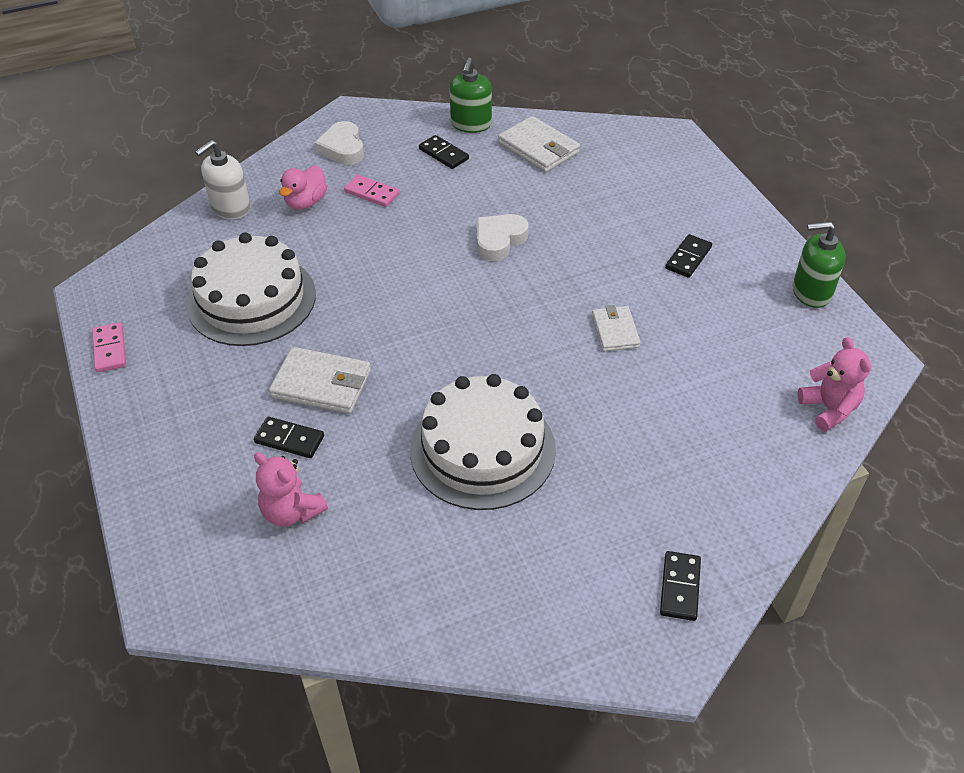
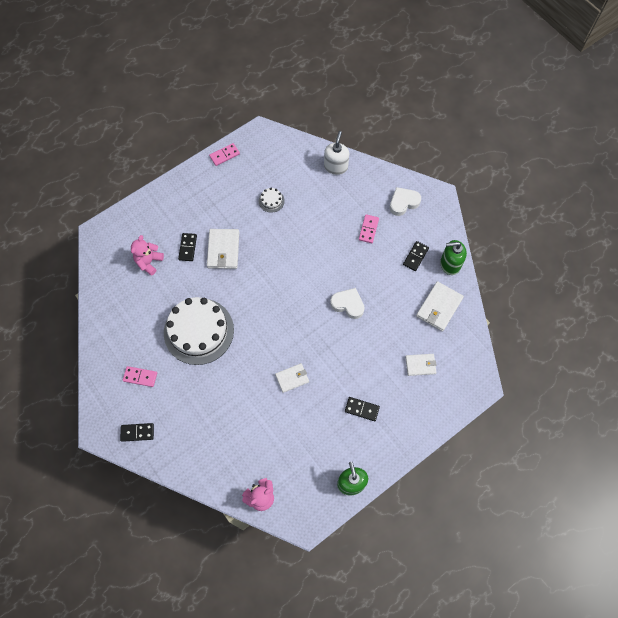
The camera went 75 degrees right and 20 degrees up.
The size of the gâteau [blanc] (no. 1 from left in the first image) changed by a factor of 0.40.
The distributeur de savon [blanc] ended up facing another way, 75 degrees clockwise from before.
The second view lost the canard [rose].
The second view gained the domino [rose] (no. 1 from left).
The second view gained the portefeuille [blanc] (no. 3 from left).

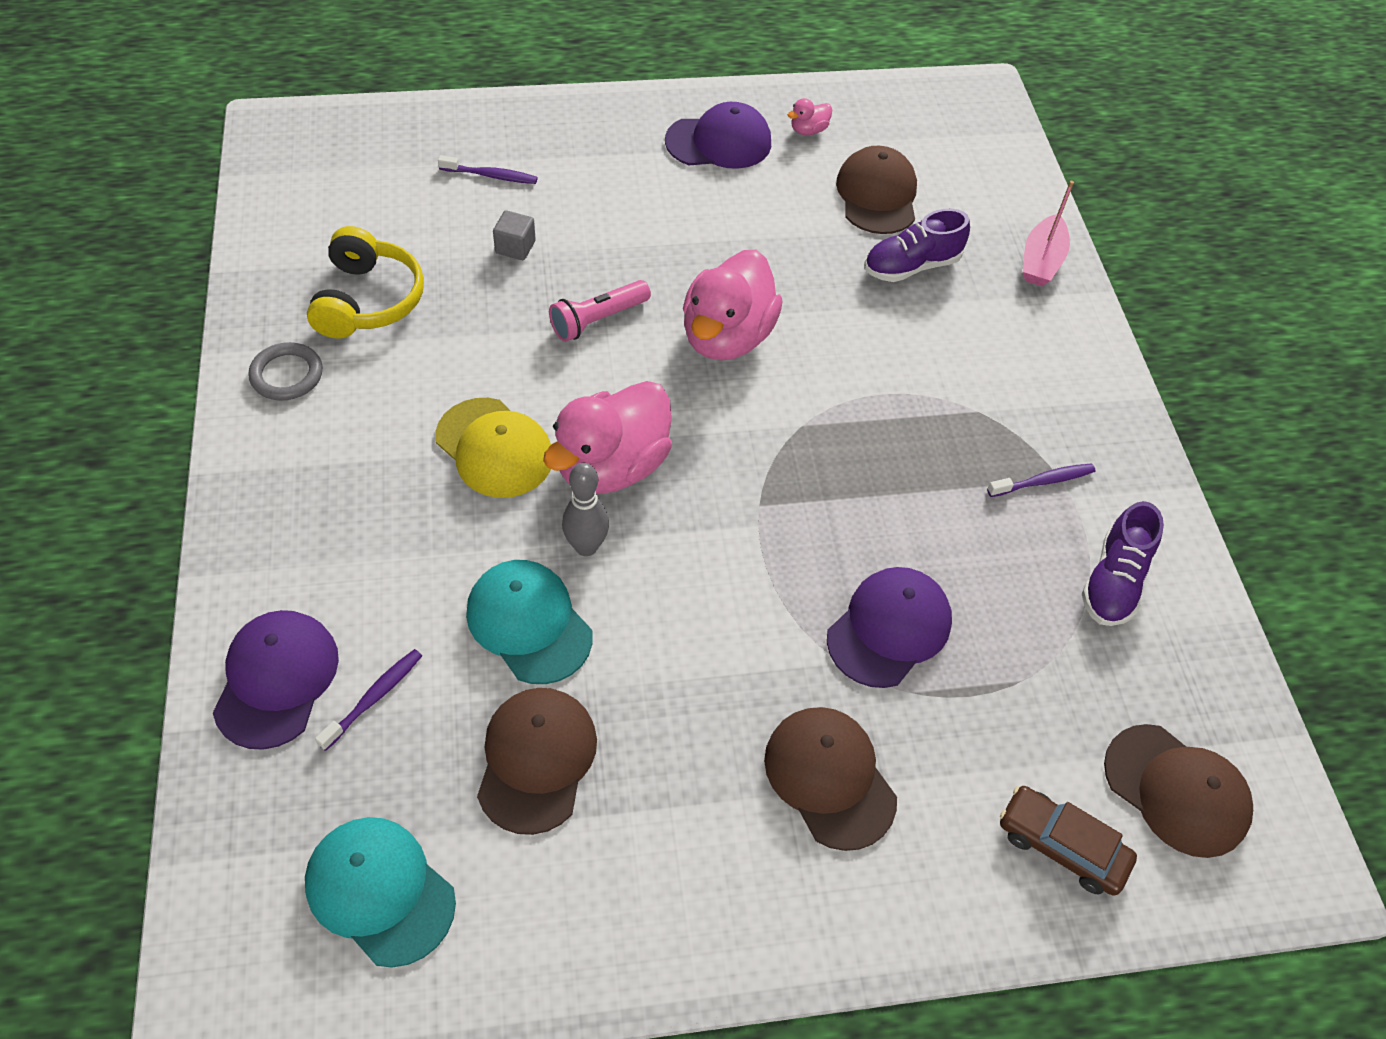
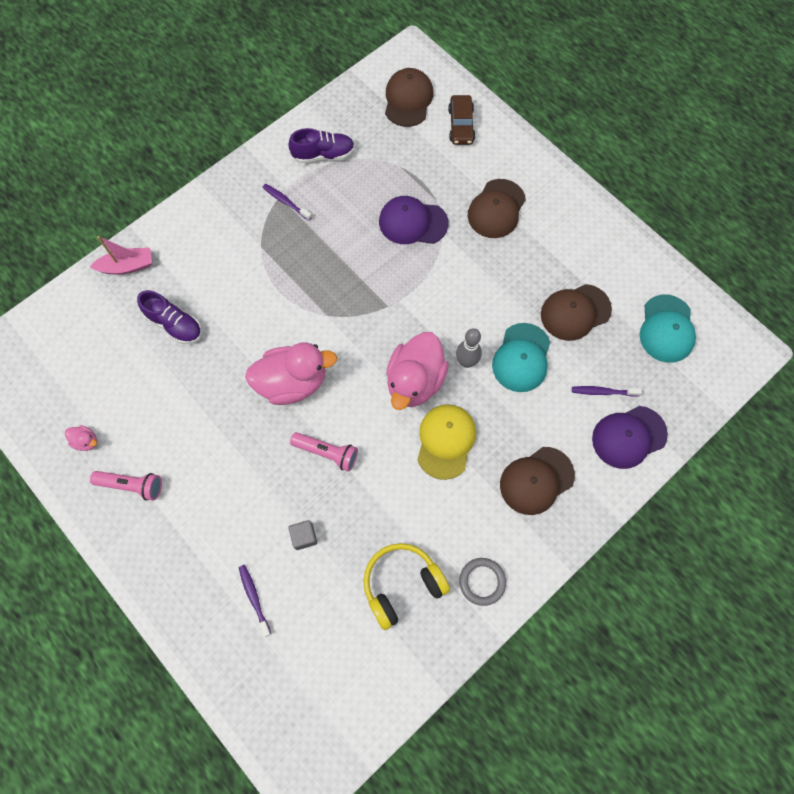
The camera went 120 degrees left and 15 degrees up.
The canard [rose] (no. 1 from left in the first image) ended up facing another way, 105 degrees clockwise from before.
Where the casquette [violet] (no. 2 from left) stood, the lampe de poche [rose] (no. 1 from left) came to stand.
The casquette [marron] (no. 3 from left) ended up elsewhere.

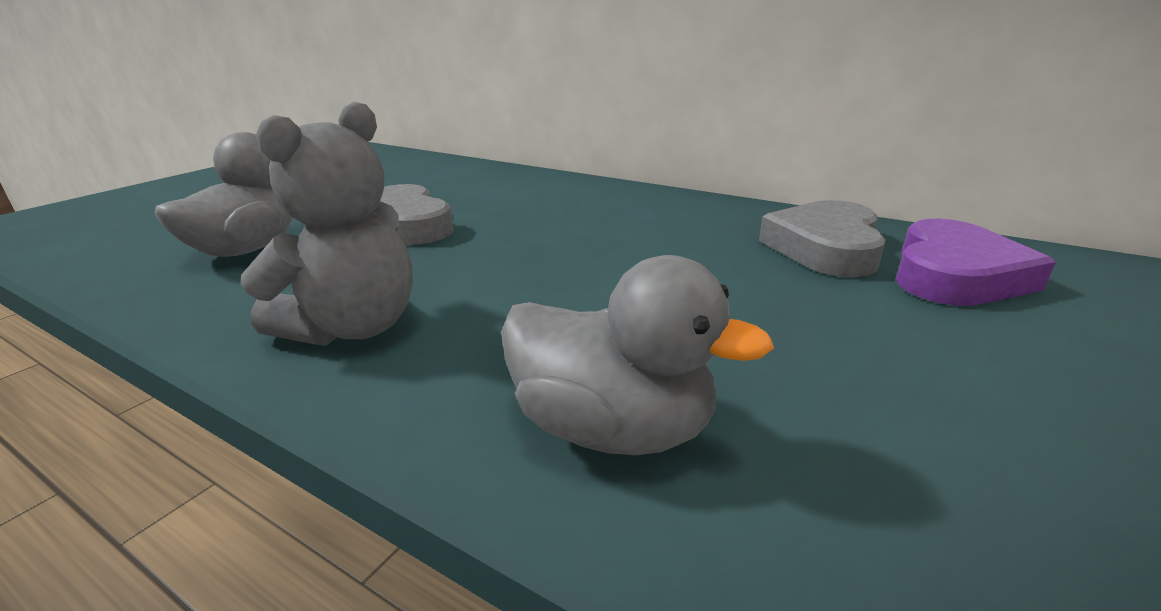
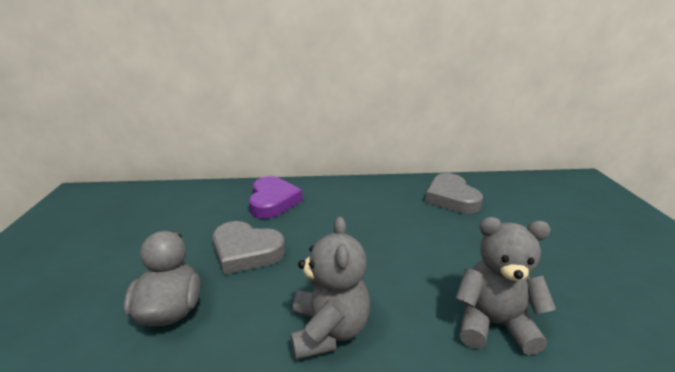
The camera went 35 degrees left and 0 degrees up.
Where the canard [gris] (no. 2 from left) stood, the ours en peluche [gris] (no. 2 from left) came to stand.
The cœur [violet] ended up elsewhere.

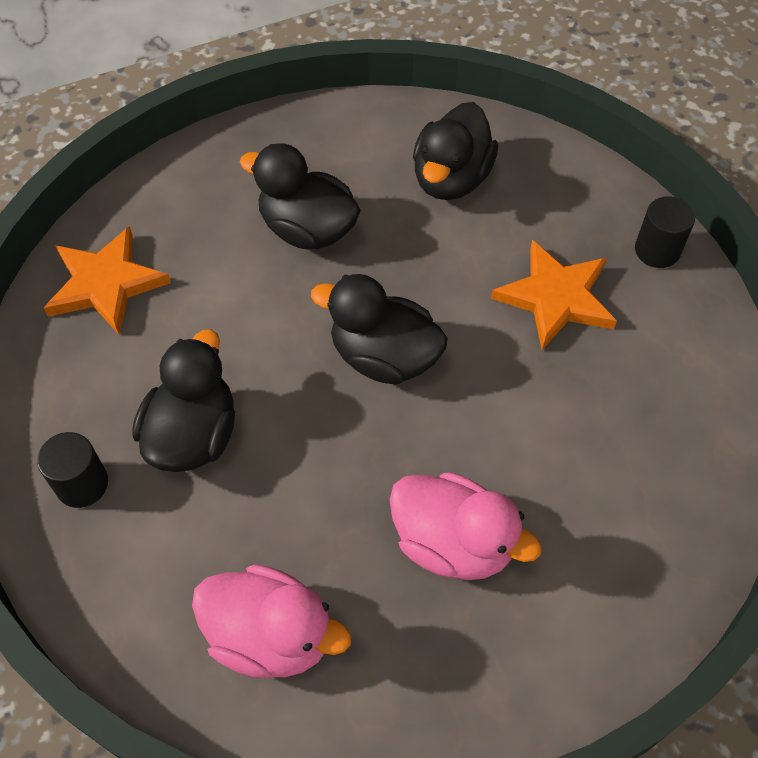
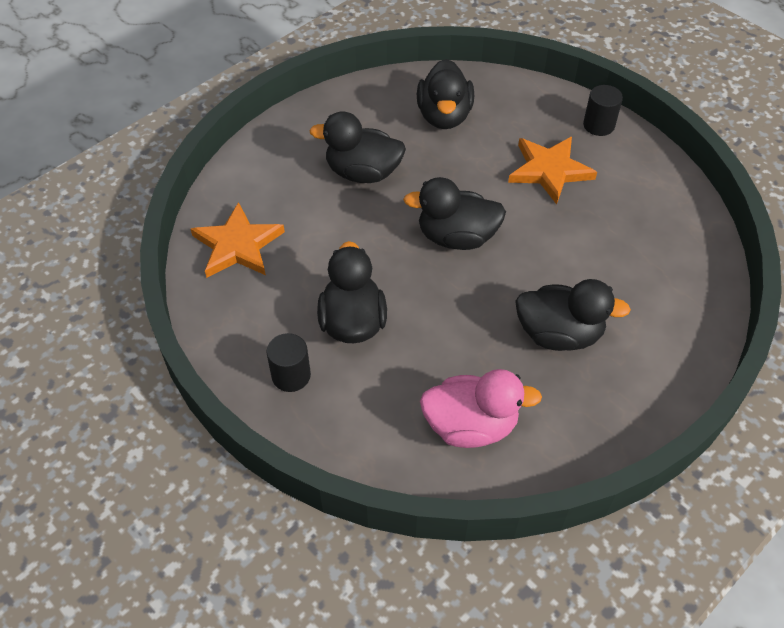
The camera went 20 degrees left and 5 degrees down.
What was the canard [rose] (no. 2 from left) turned into the canard [noir] (no. 5 from left).

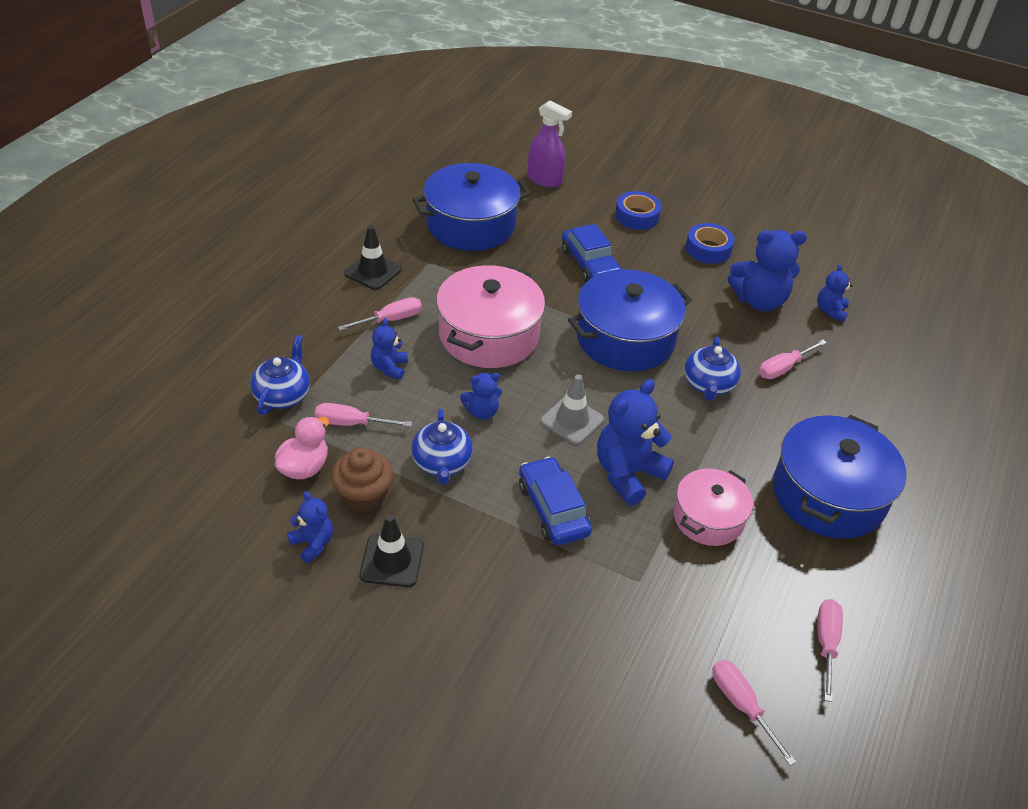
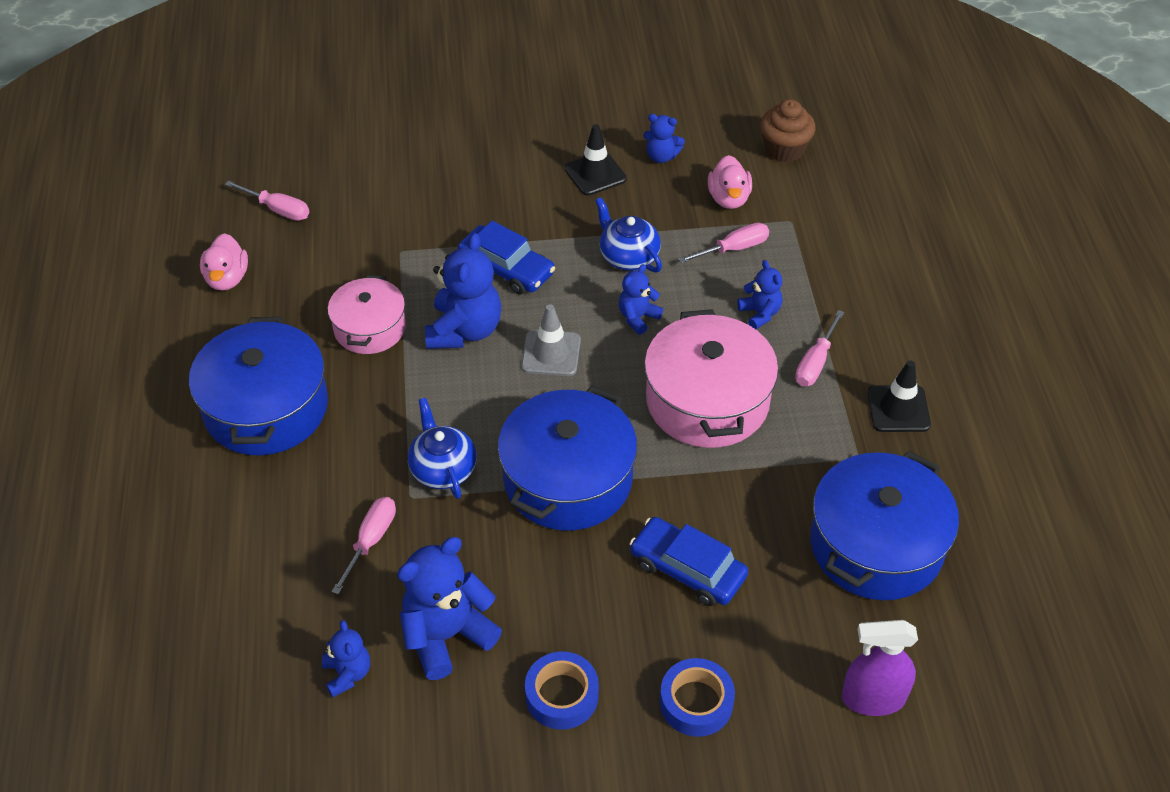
The camera went 150 degrees right and 5 degrees up.
The second view lost the théière [bleu] (no. 1 from left).
The muffin [marron] ended up elsewhere.
Where the tournevis [rose] (no. 5 from left) stood, the canard [rose] (no. 1 from left) came to stand.

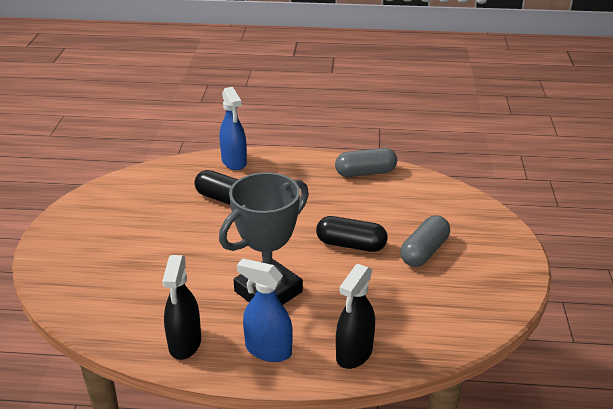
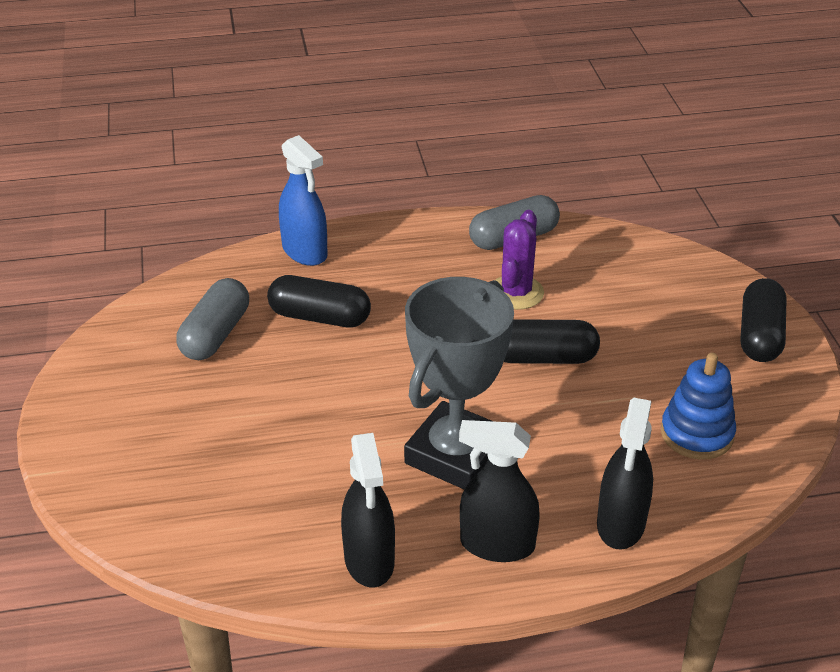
The camera went 15 degrees left and 5 degrees up.
What was the vaporisateur [bleu] (no. 2 from left) turned into the vaporisateur [noir] (no. 2 from left).
The gélule [gris] (no. 2 from left in the first image) ended up elsewhere.
The second view gained the cactus [violet].
The second view gained the jouet à empiler [bleu].
The second view gained the gélule [noir] (no. 3 from left).

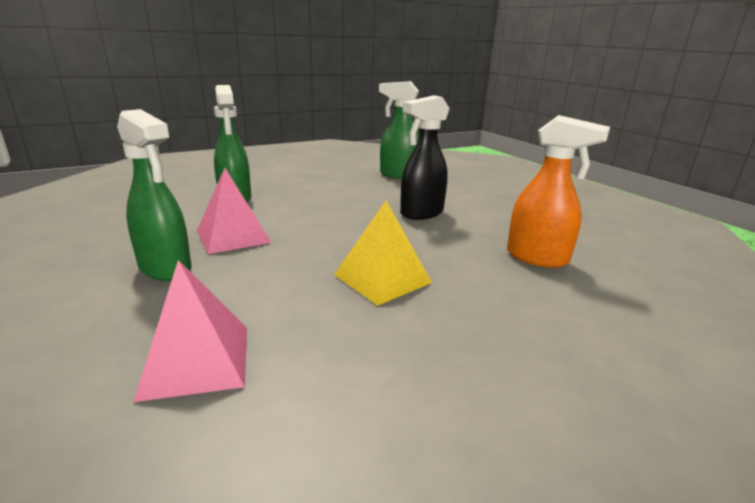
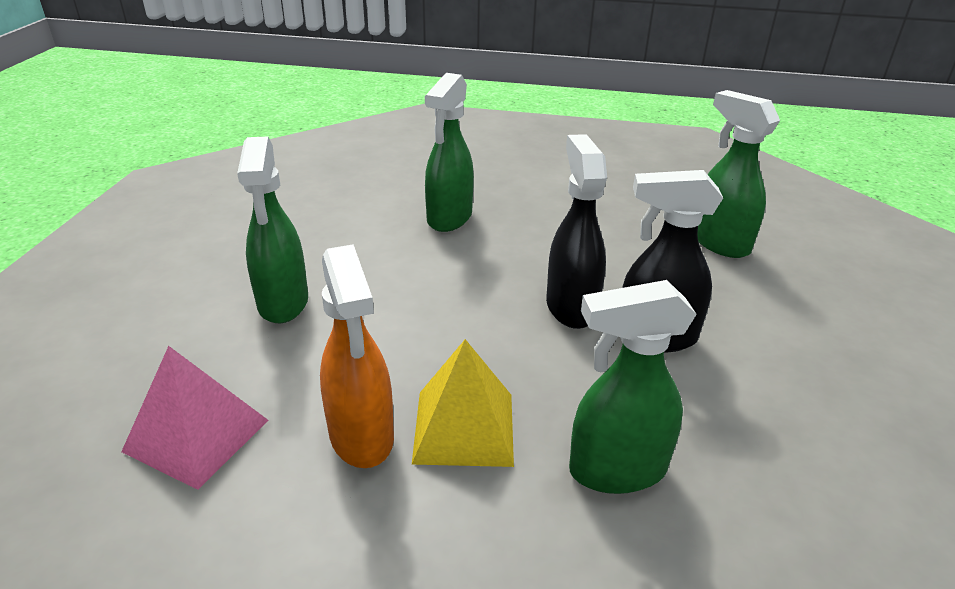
The camera went 40 degrees right and 10 degrees up.
The second view lost the pyramide [rose] (no. 2 from left).
The vaporisateur [orange] ended up elsewhere.
The second view gained the vaporisateur [noir] (no. 1 from left).
The second view gained the vaporisateur [vert] (no. 3 from left).

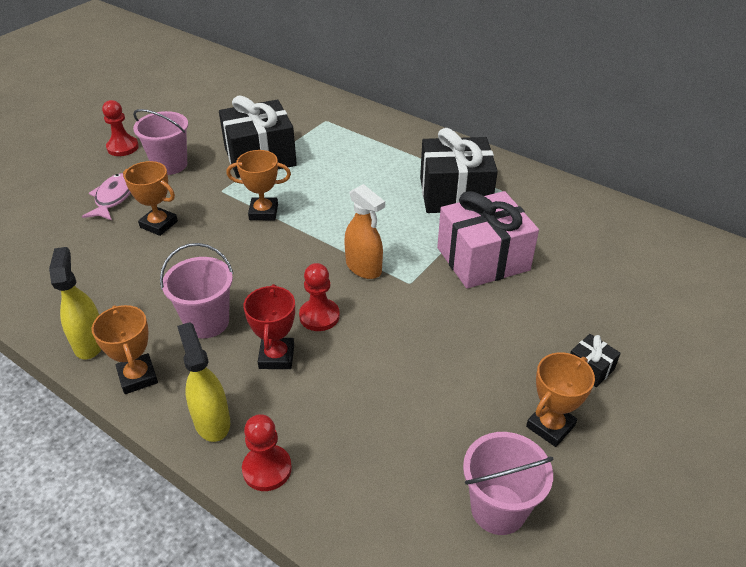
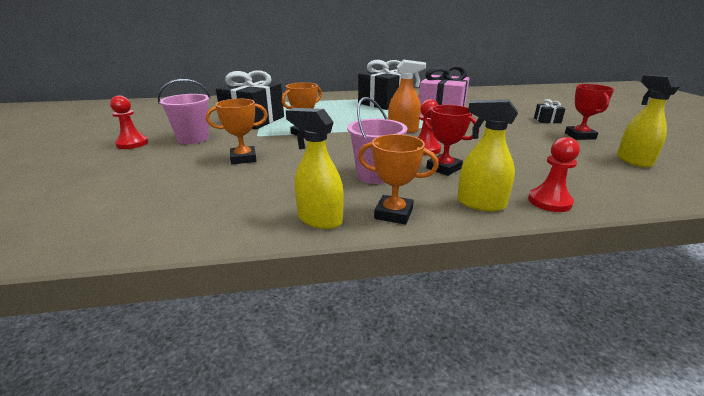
The camera went 45 degrees left and 15 degrees down.
The second view lost the poisson [rose].
Where the seau [rose] (no. 3 from left) stood, the vaporisateur [jaune] (no. 3 from left) came to stand.
What was the trophée [orange] (no. 4 from left) turned into the trophée [rouge] (no. 2 from left).

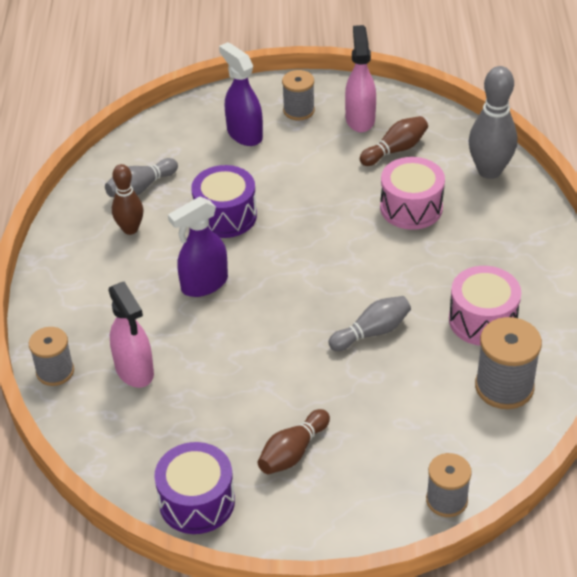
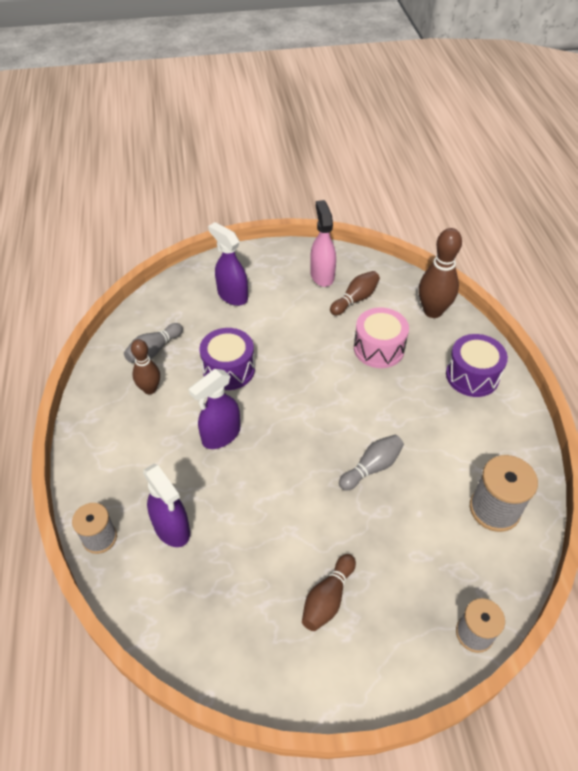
The camera went 10 degrees left and 5 degrees up.
What was the vaporisateur [rose] (no. 1 from left) turned into the vaporisateur [violet] (no. 1 from left).
The tambour [violet] (no. 1 from left in the first image) ended up elsewhere.
The second view lost the bobine [gris] (no. 2 from left).
The second view lost the tambour [rose] (no. 2 from left).
What was the quille [gris] (no. 3 from left) turned into the quille [marron] (no. 4 from left).

